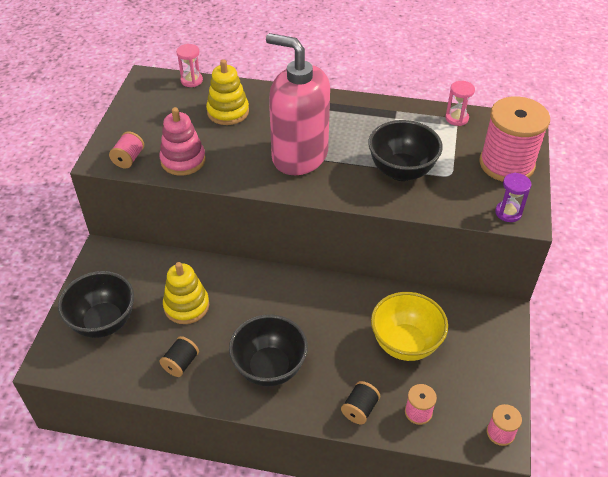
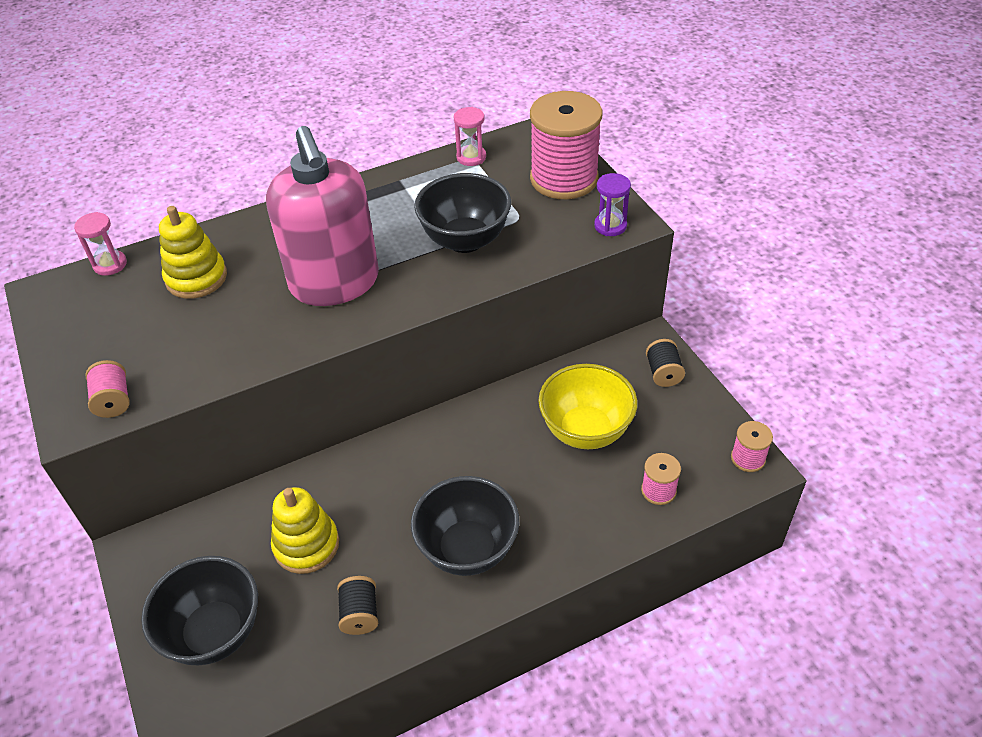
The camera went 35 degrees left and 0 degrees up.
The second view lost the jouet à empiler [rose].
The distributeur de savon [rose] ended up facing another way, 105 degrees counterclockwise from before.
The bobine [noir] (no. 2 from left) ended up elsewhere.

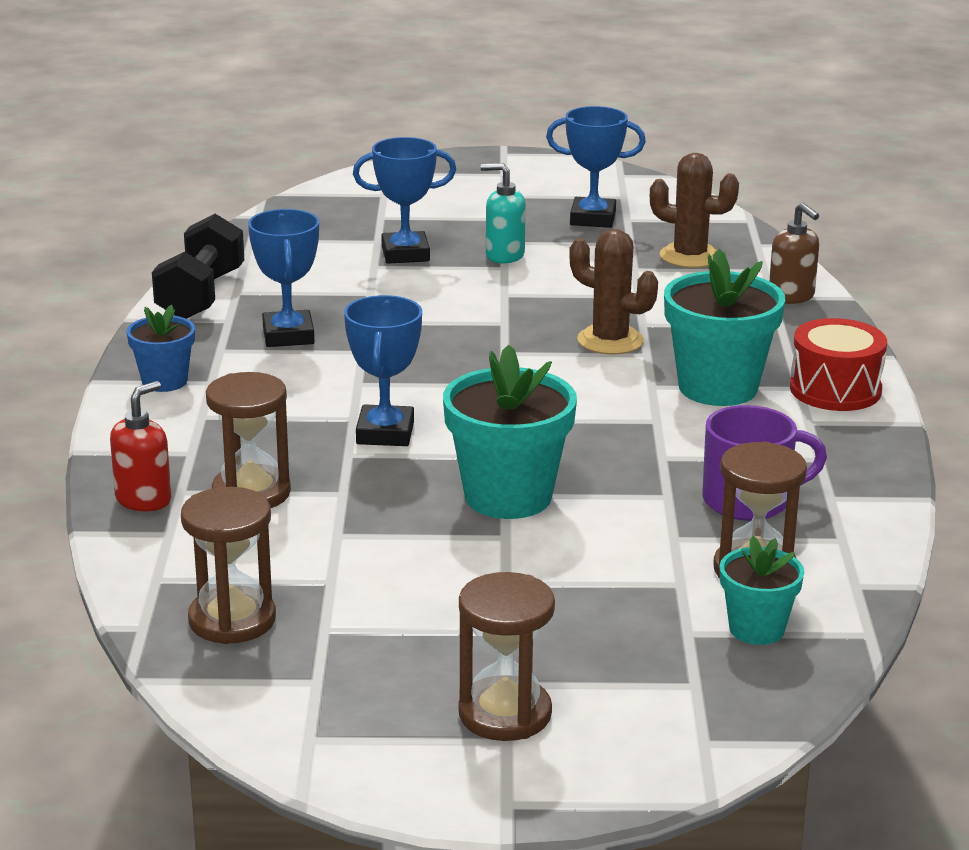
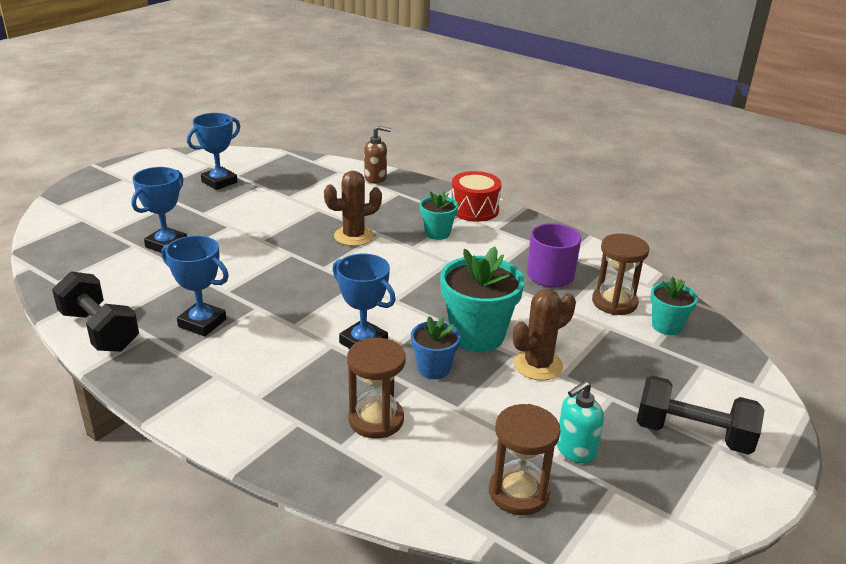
The camera went 55 degrees left and 5 degrees up.
The second view lost the distributeur de savon [rouge].
The pot de fleurs [bleu] ended up elsewhere.
Where the sablier [marron] (no. 3 from left) stood, the haltère [noir] (no. 2 from left) came to stand.
The distributeur de savon [turquoise] ended up elsewhere.
The cactus [marron] (no. 2 from left) ended up elsewhere.
The size of the pot de fleurs [turquoise] (no. 2 from left in the first image) changed by a factor of 0.57.

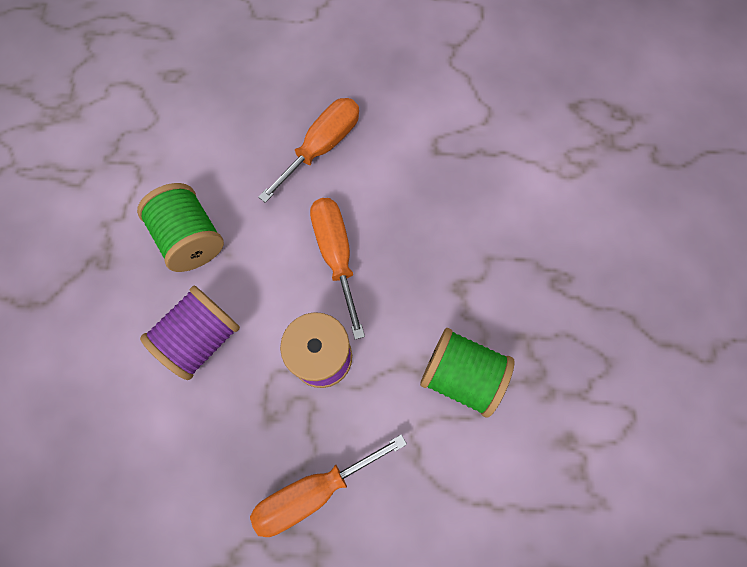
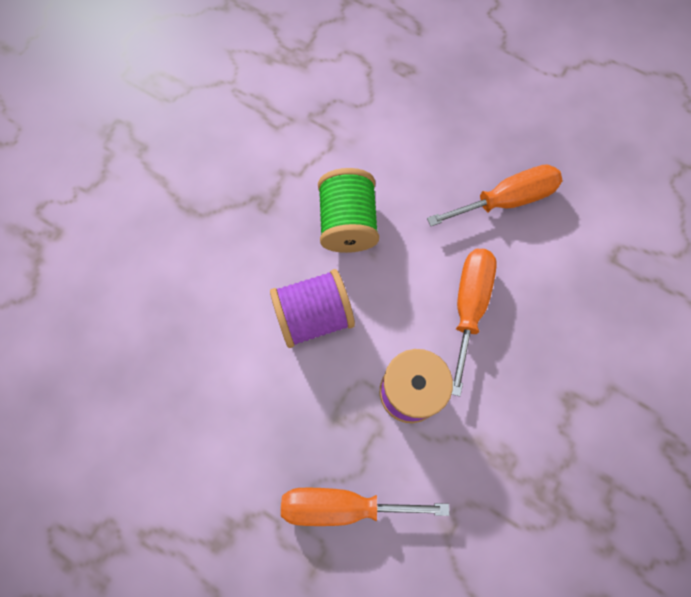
The camera went 30 degrees right and 0 degrees up.
The second view lost the bobine [vert] (no. 2 from left).

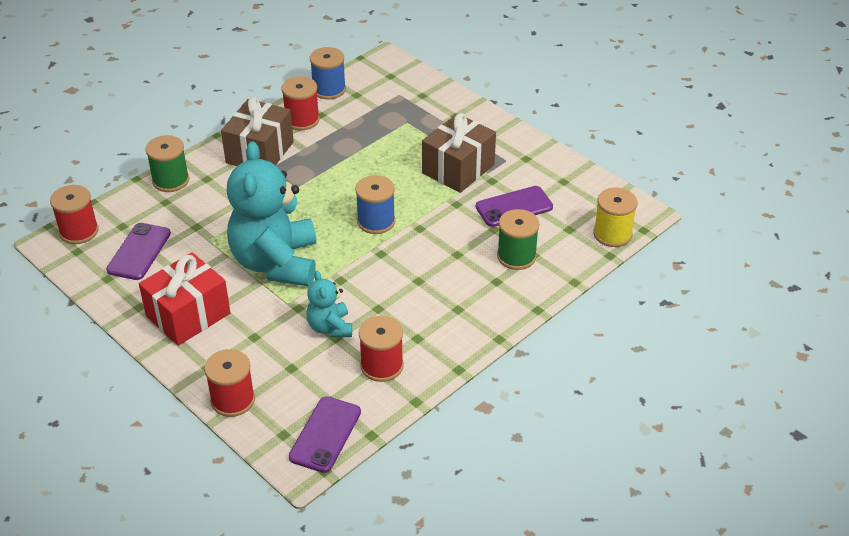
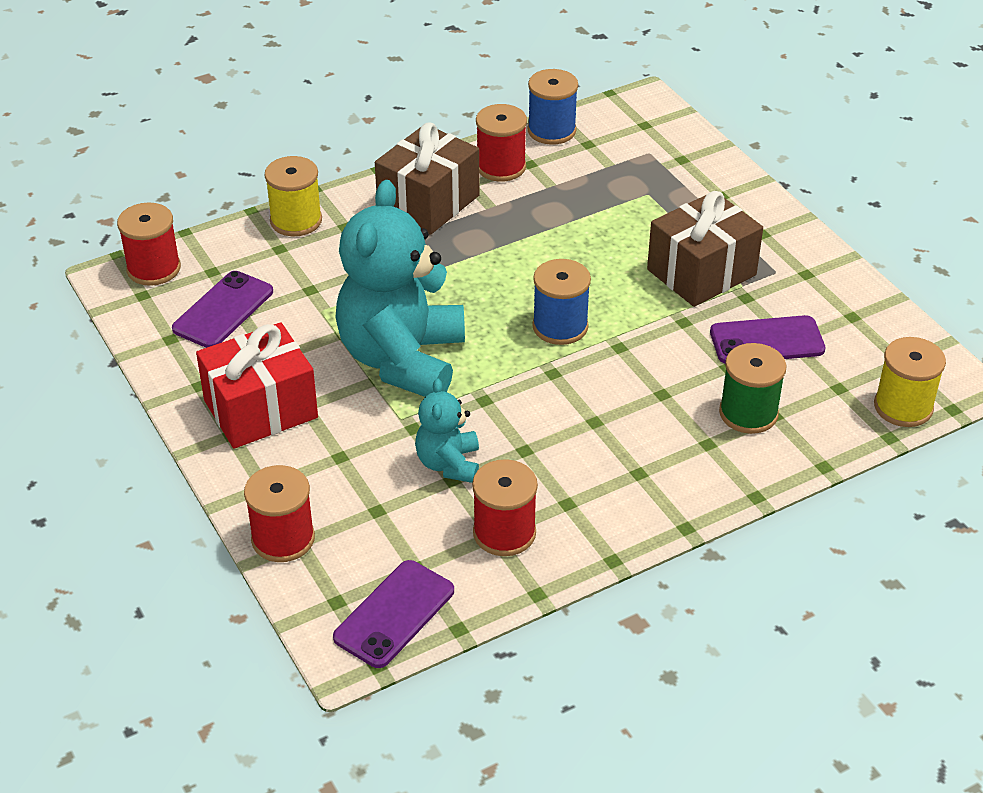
The camera went 15 degrees right and 0 degrees up.
What was the bobine [vert] (no. 1 from left) turned into the bobine [jaune] (no. 1 from left).

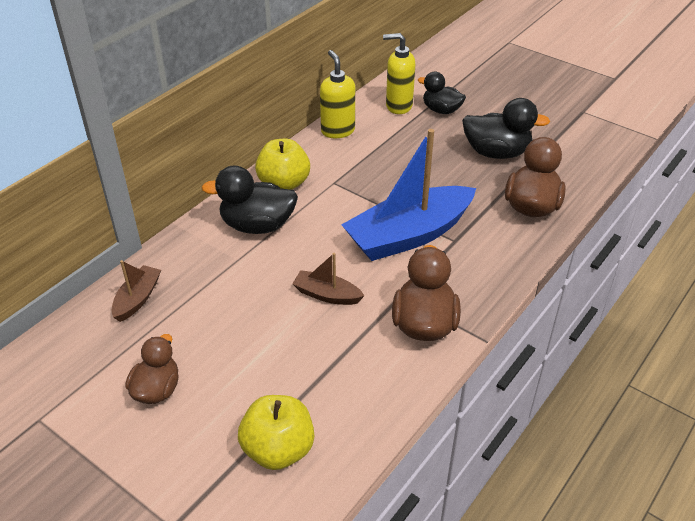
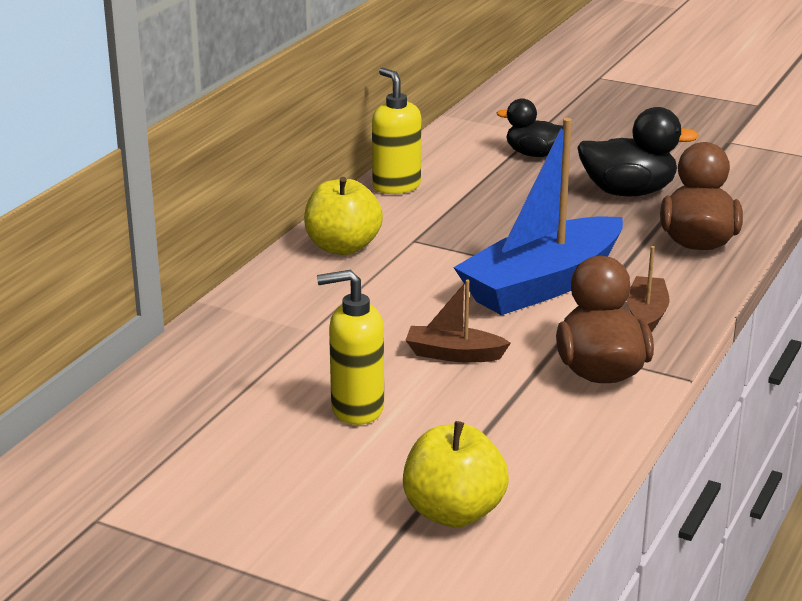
The camera went 10 degrees left and 15 degrees down.
The bateau [marron] (no. 1 from left in the first image) ended up elsewhere.
The second view lost the canard [marron] (no. 1 from left).
The second view lost the canard [noir] (no. 1 from left).
The distributeur de savon [jaune] (no. 2 from left in the first image) ended up elsewhere.

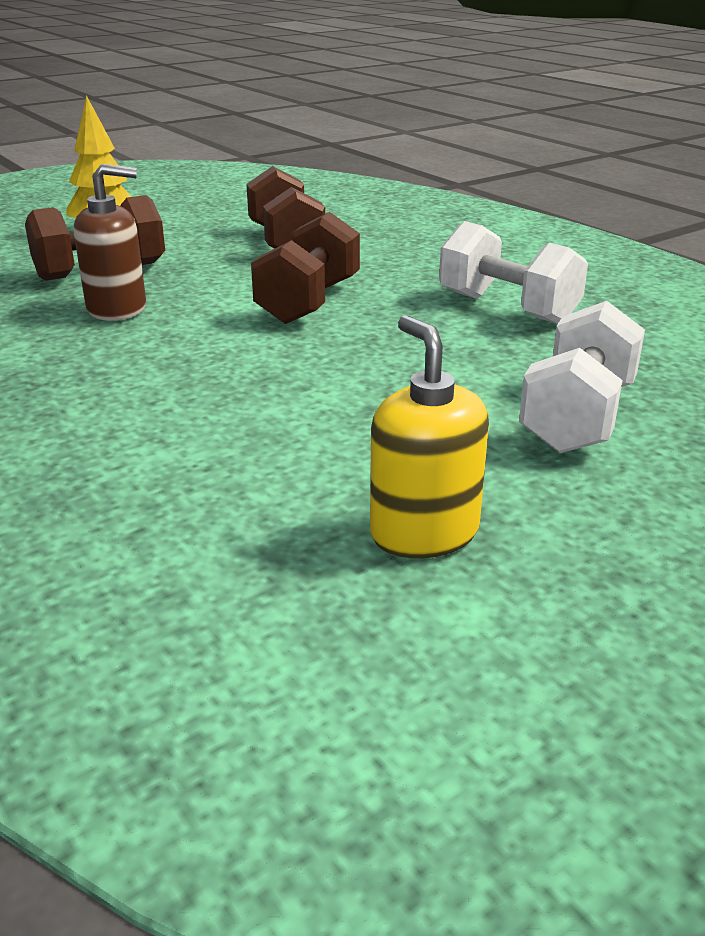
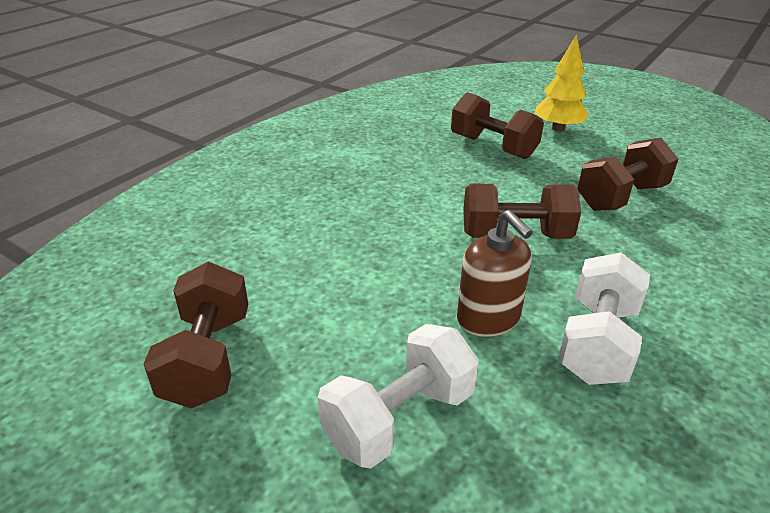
The camera went 70 degrees right and 5 degrees up.
The distributeur de savon [marron] ended up elsewhere.
Where the distributeur de savon [jaune] stood, the haltère [marron] (no. 1 from left) came to stand.
The haltère [blanc] (no. 2 from left in the first image) ended up facing another way, 45 degrees counterclockwise from before.

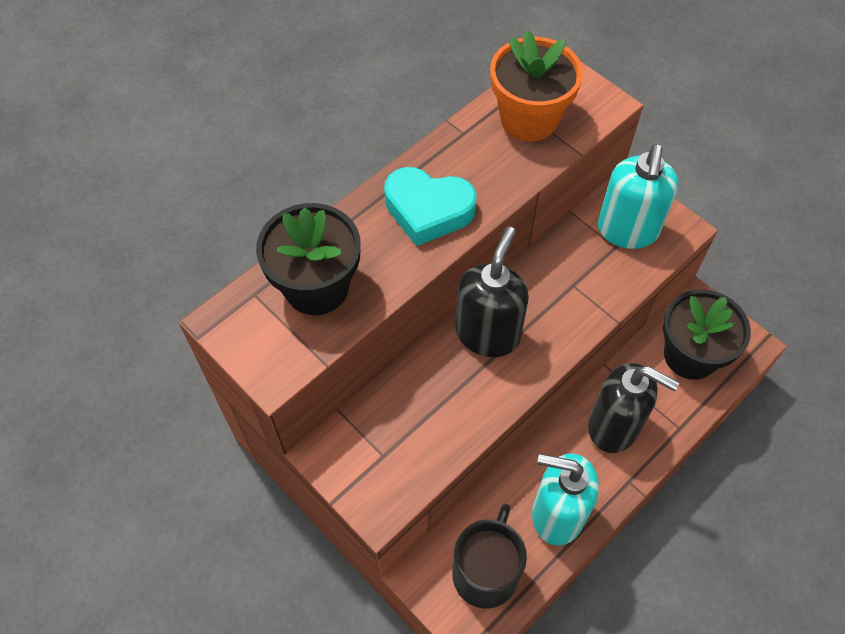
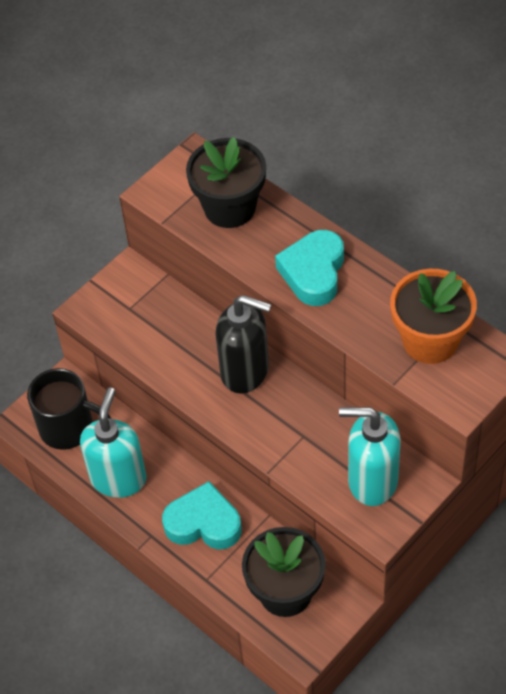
The camera went 90 degrees right and 5 degrees down.
Where the distributeur de savon [noir] (no. 2 from left) stood, the cœur [turquoise] (no. 1 from left) came to stand.

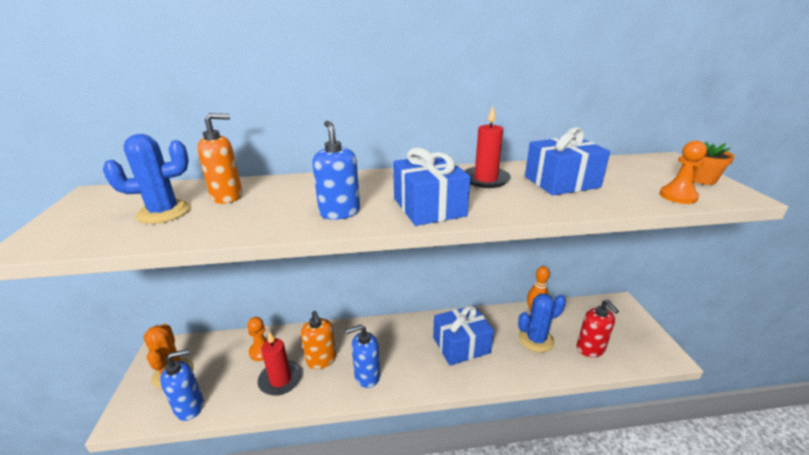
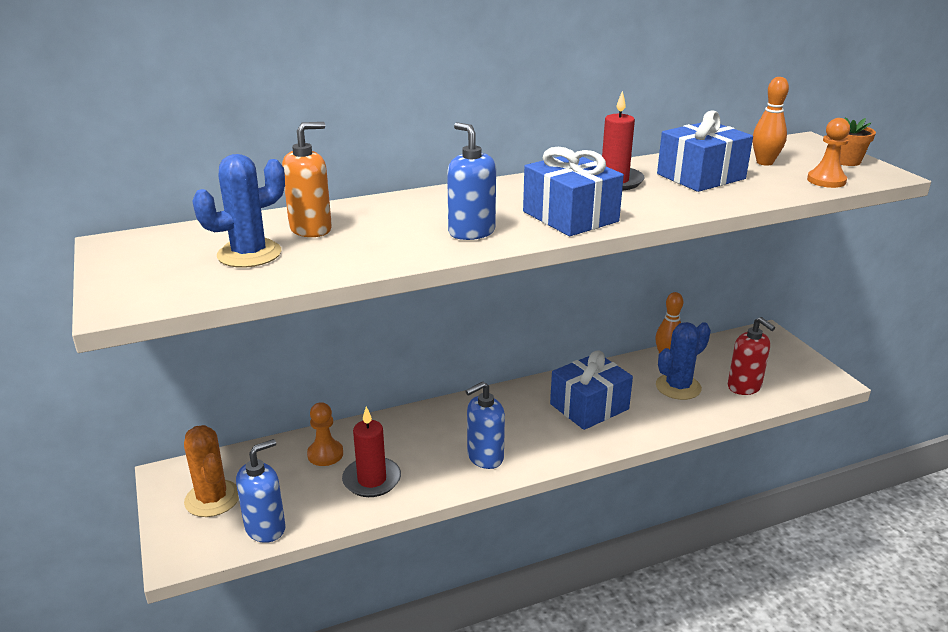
The camera went 15 degrees left and 0 degrees up.
The second view lost the distributeur de savon [orange] (no. 2 from left).
The second view gained the quille [orange] (no. 2 from left).

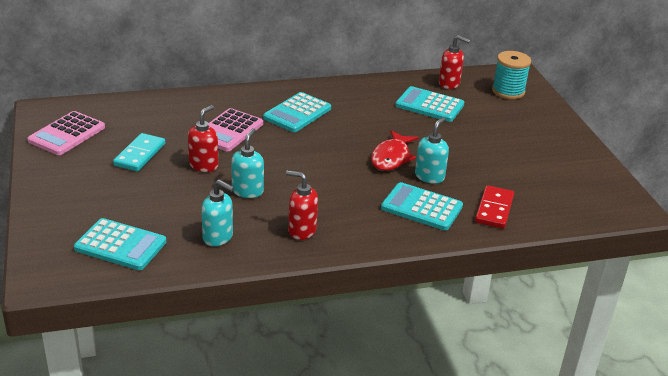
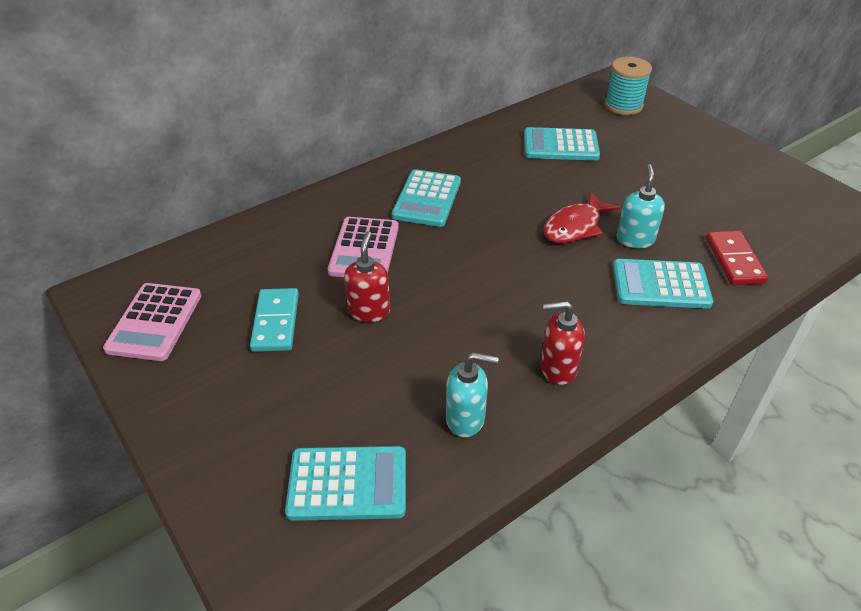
The camera went 20 degrees left and 10 degrees up.
The second view lost the distributeur de savon [turquoise] (no. 2 from left).
The poisson [rouge] ended up facing another way, 45 degrees clockwise from before.
The second view lost the distributeur de savon [rouge] (no. 3 from left).

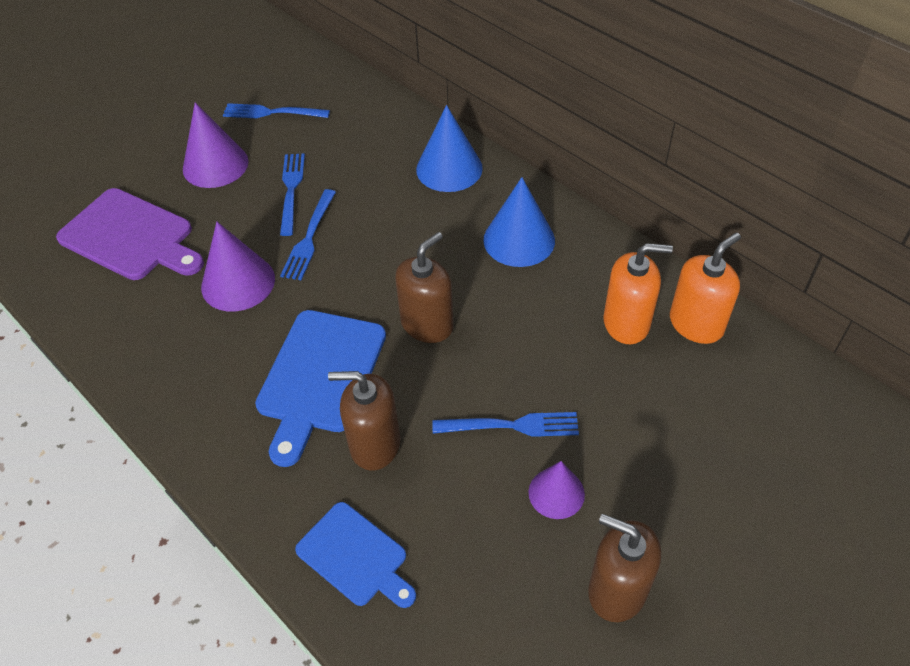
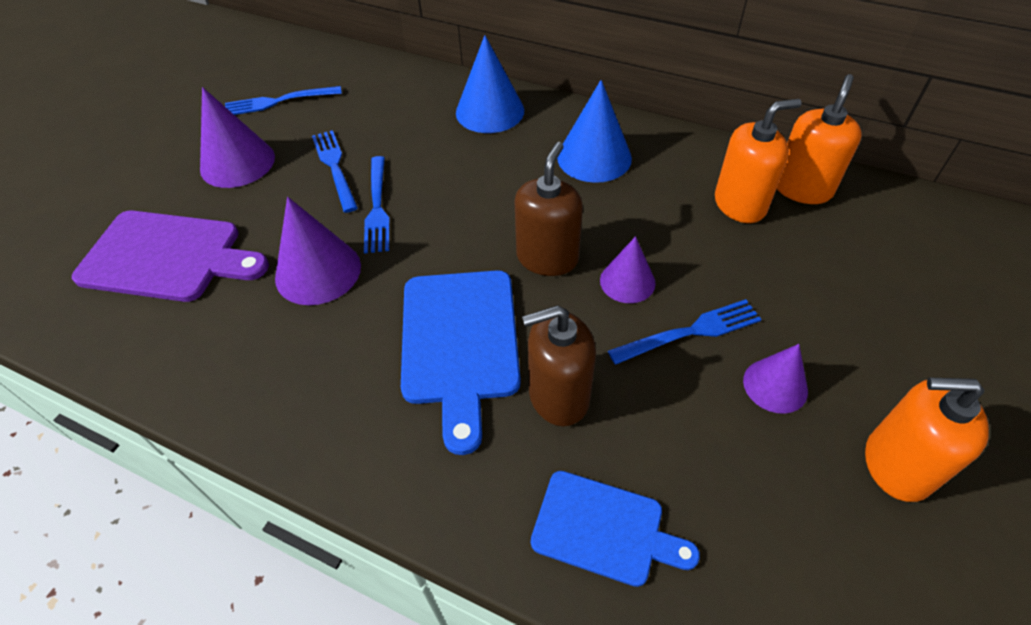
The camera went 20 degrees left and 0 degrees up.
What was the distributeur de savon [marron] (no. 3 from left) turned into the distributeur de savon [orange] (no. 3 from left).
The second view gained the cône [violet] (no. 3 from left).

